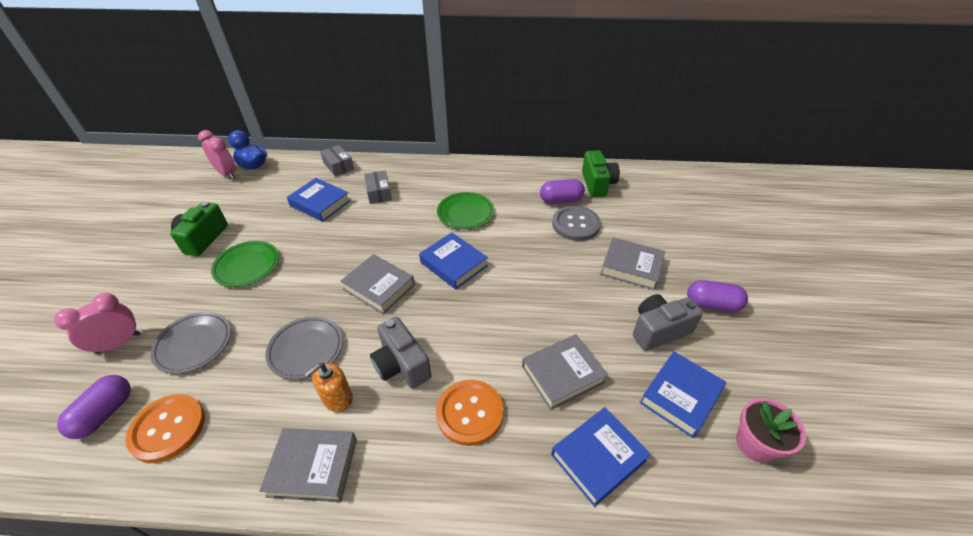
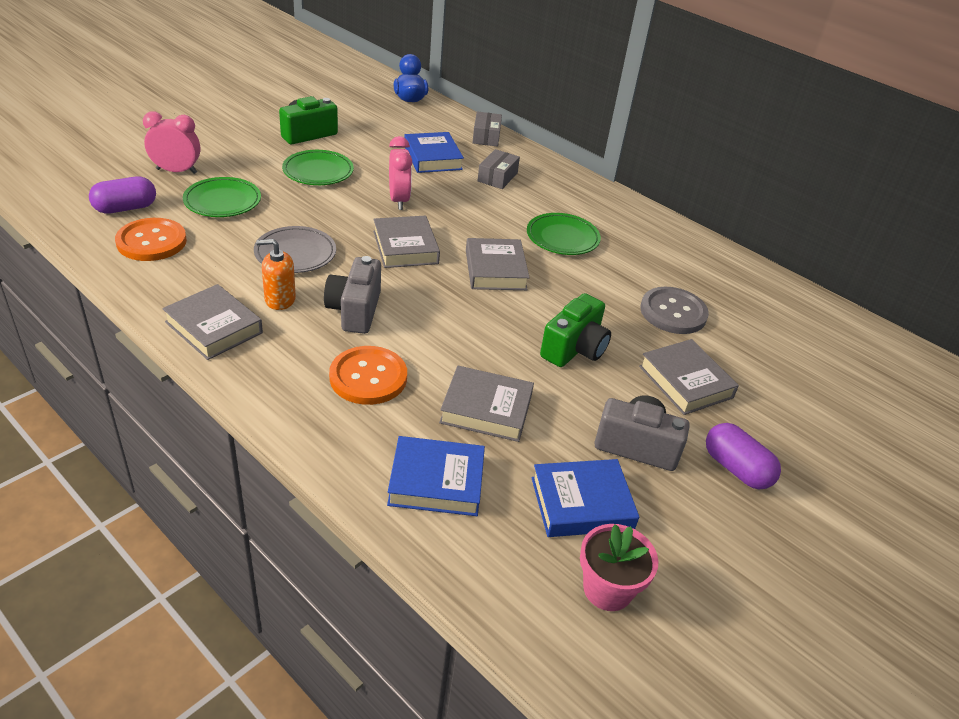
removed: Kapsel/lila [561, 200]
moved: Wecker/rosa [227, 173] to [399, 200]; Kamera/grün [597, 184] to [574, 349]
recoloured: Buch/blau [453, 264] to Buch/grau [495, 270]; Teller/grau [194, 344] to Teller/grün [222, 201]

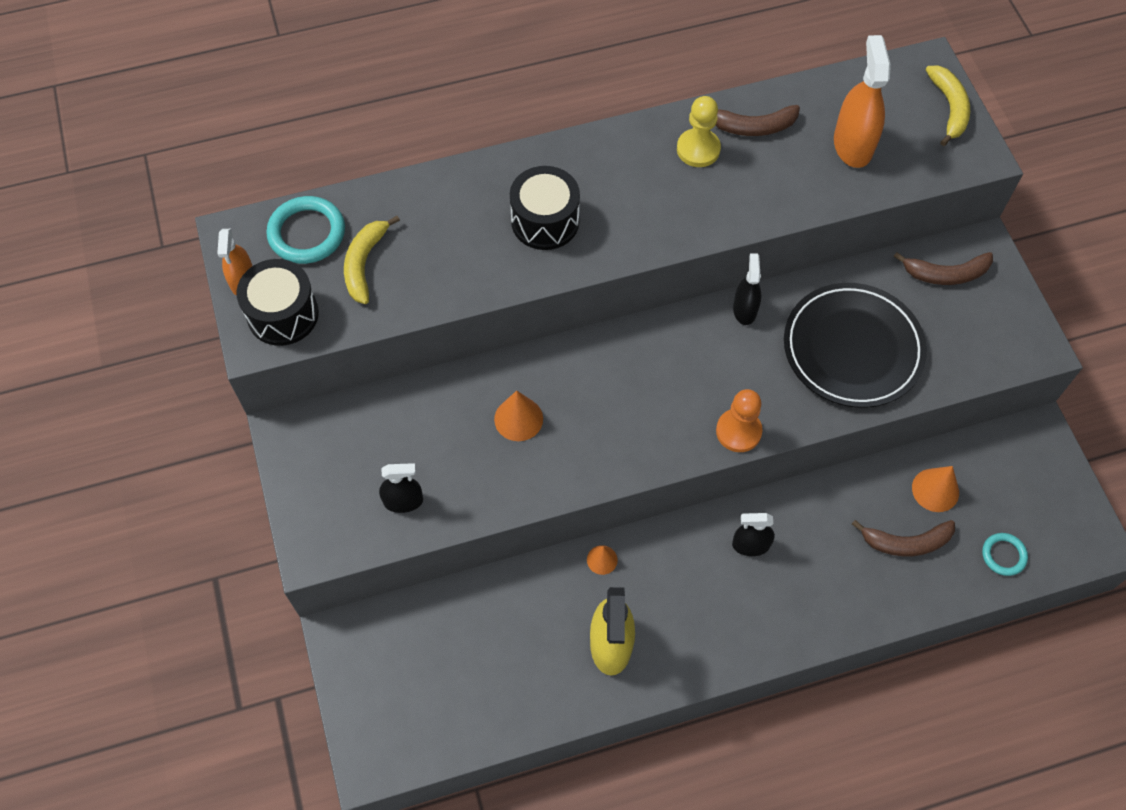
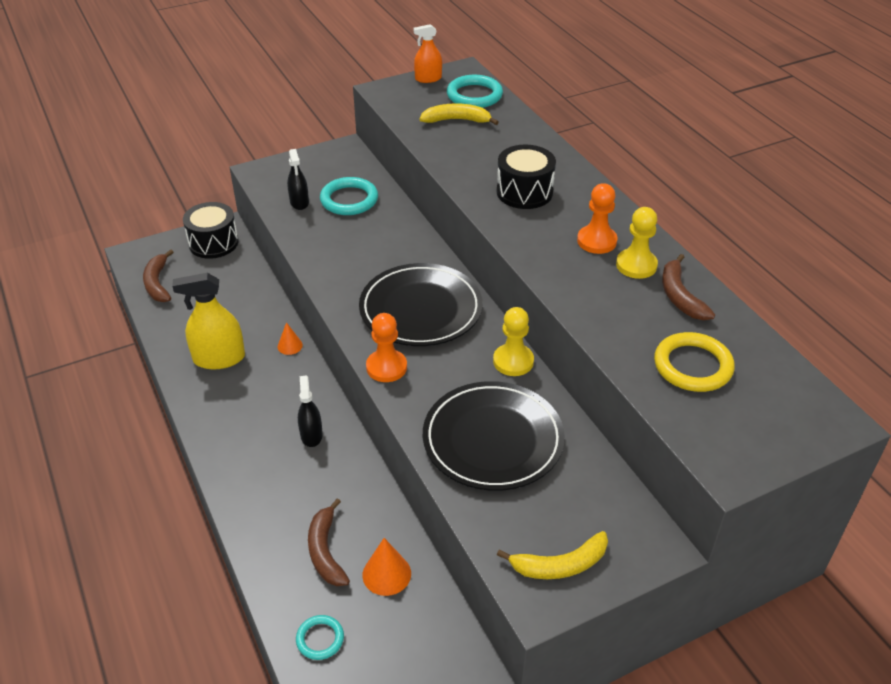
removed: Kegel/orange [518, 419]
added: Ring/türkis [349, 200]; Bauer/orange [596, 241]; Teller/schwarz [421, 309]
moved: Banane/gelb [949, 108] to [560, 565]; Banane/braun [945, 274] to [157, 283]; Trommel/schwarz [283, 314] to [213, 243]
replaced: Sprühflasche/orange [853, 145] to Ring/gelb [693, 366]; Sprühflasche/schwarz [744, 310] to Bauer/gelb [513, 361]

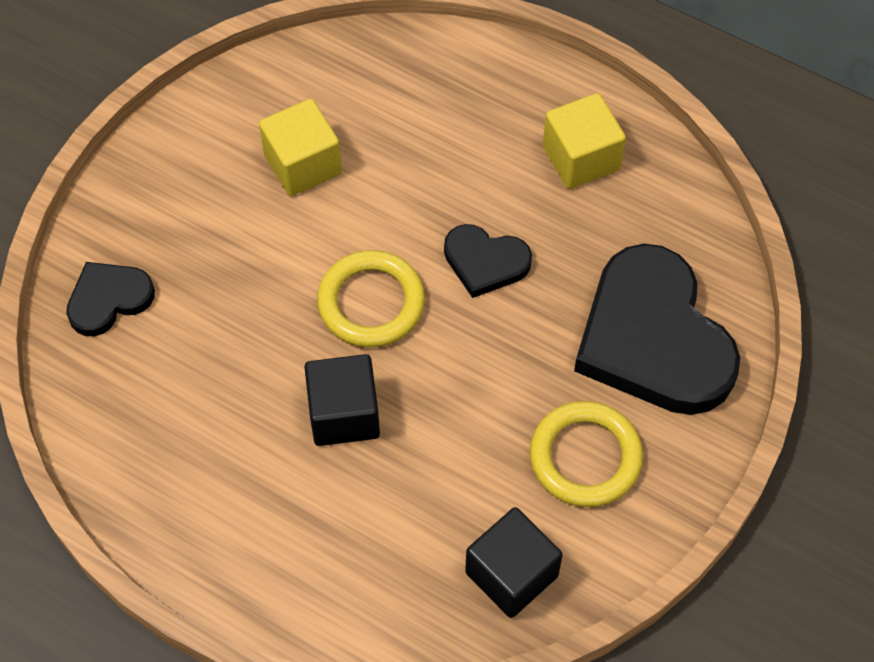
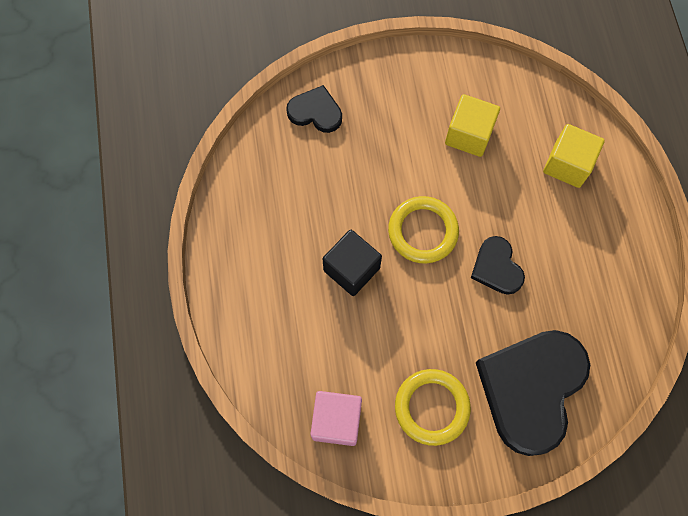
moved: Kubus/gelb [581, 158] to [567, 164]
recoloured: Kubus/schwarz [511, 574] to Kubus/rosa [336, 421]

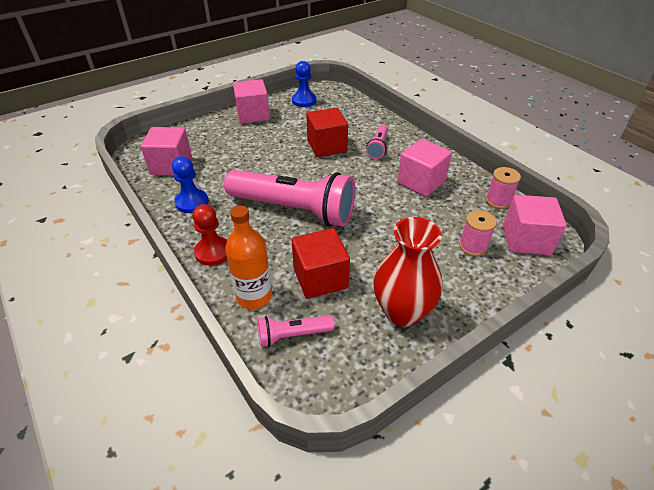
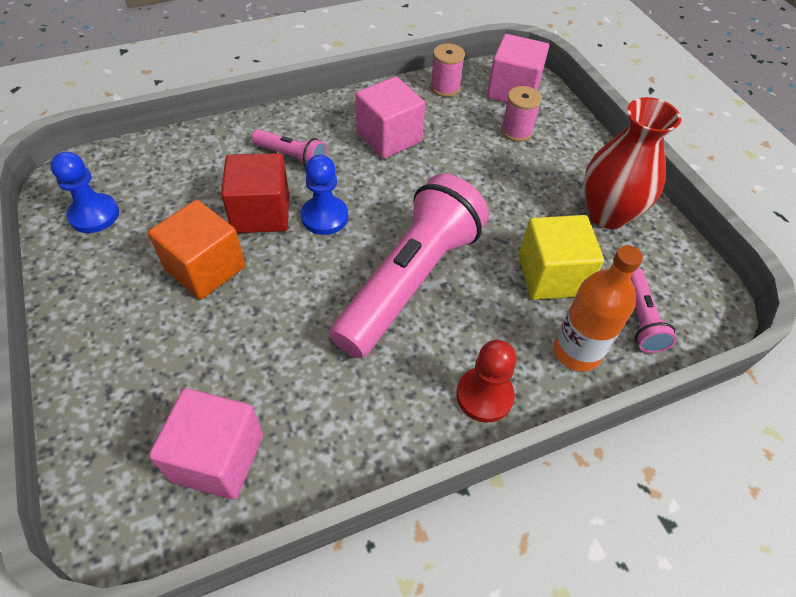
removed: Kubus/rosa [253, 115]
added: Kubus/orange [205, 268]
moved: Bauer/blau [192, 202] to [324, 217]
recoloured: Kubus/rot [320, 278] to Kubus/gelb [551, 275]

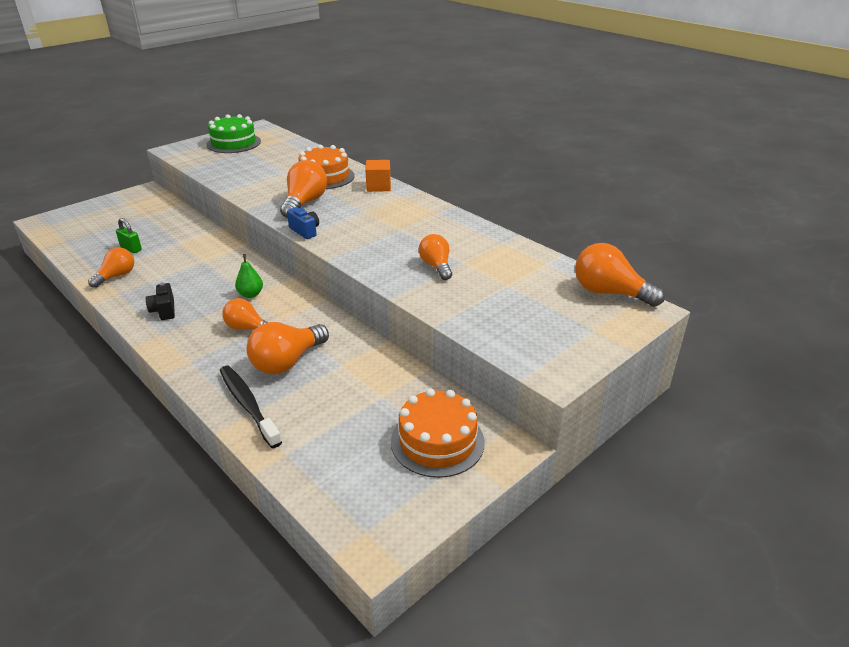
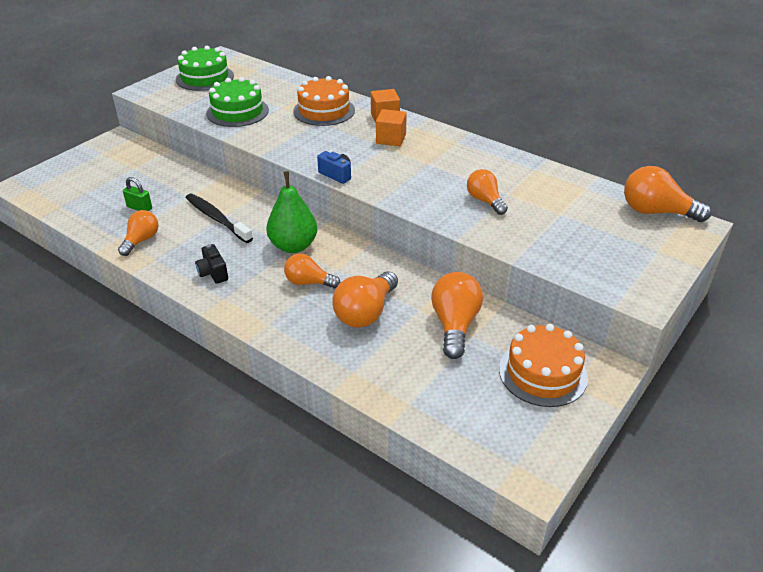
added: Kuchen/grün [237, 112]; Kubus/orange [391, 139]
moved: Glühbirne/orange [304, 203] to [455, 325]; Zahnbürste/schwarz [248, 405] to [217, 218]
resized: Birne/grün [251, 294] = [293, 246] x1.82

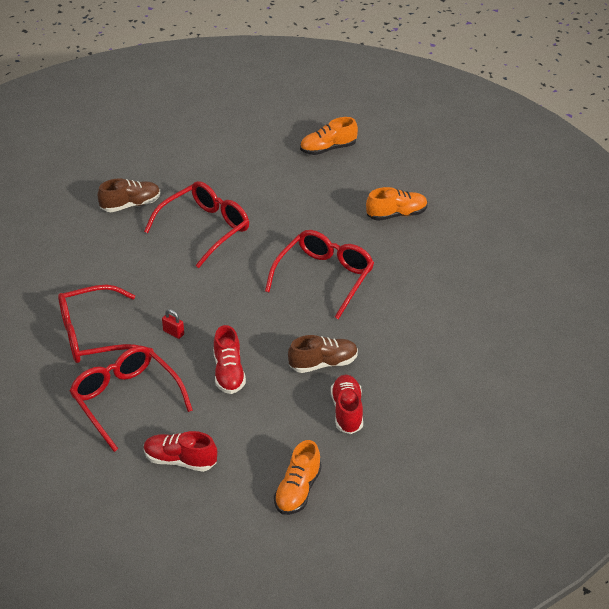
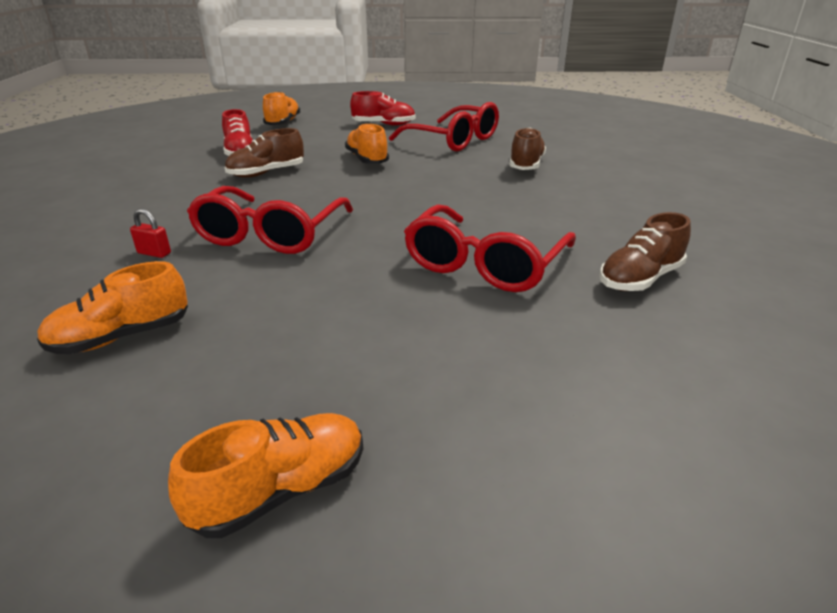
moved: Vorhängeschloss/rot [173, 333] to [154, 253]
replaced: Brille/rot [93, 335] to Schuh/braun [526, 165]
recoloured: Schuh/rot [228, 373] to Schuh/orange [367, 160]

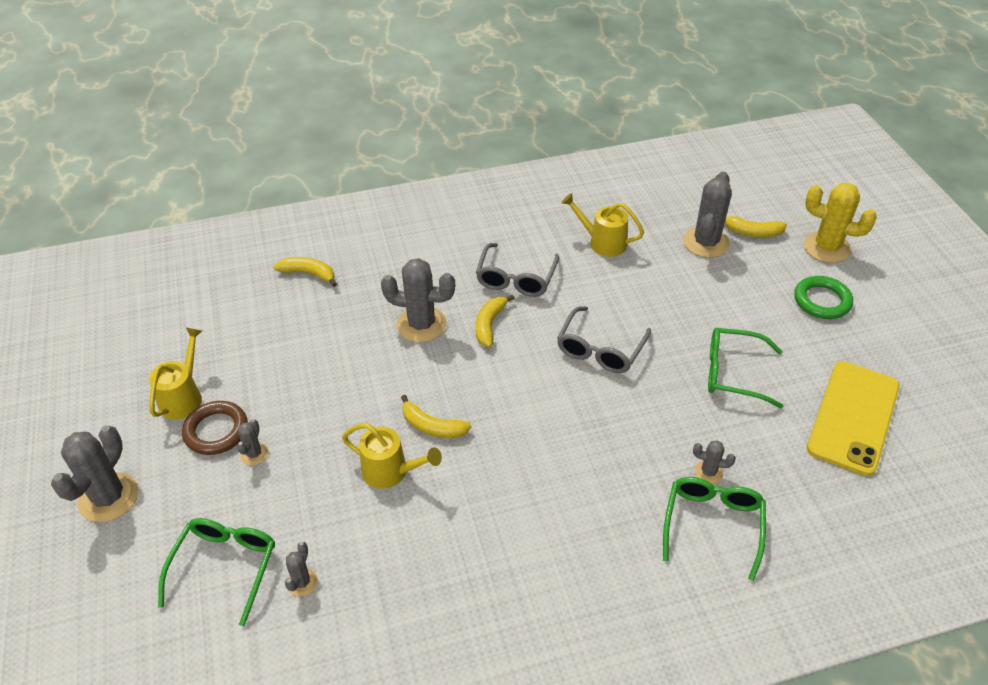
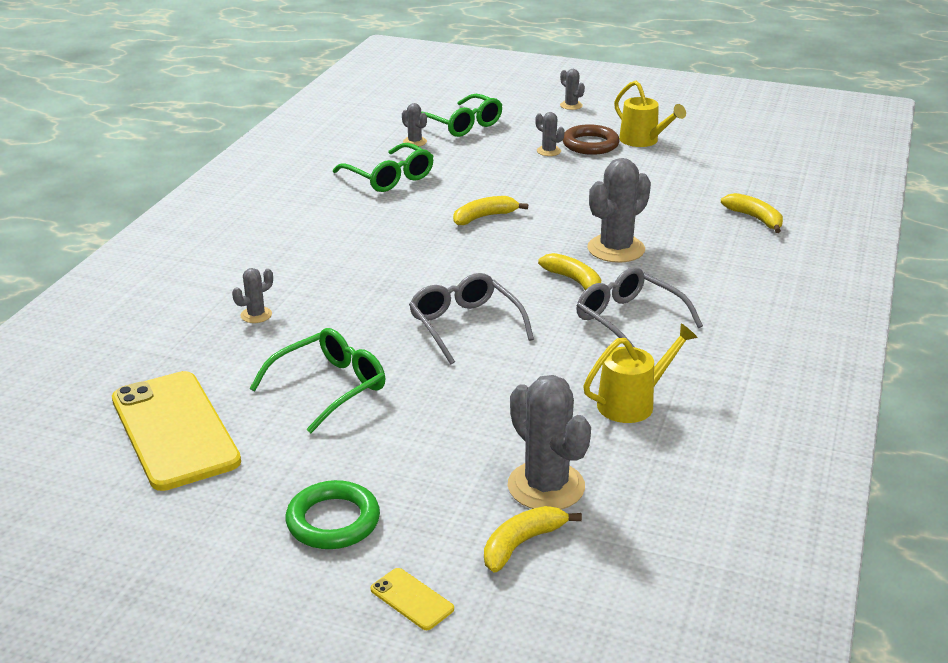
removed: Gießkanne/gelb [391, 472]
moved: Brille/grün [712, 525] to [389, 178]
replaced: Kaktus/gelb [826, 248] to Handy/gelb [412, 599]
turned: Banane/gelb [309, 274] = [755, 219] 90 degrees counterclockwise
resized: Kaktus/grau [108, 497] = [571, 105] x0.50

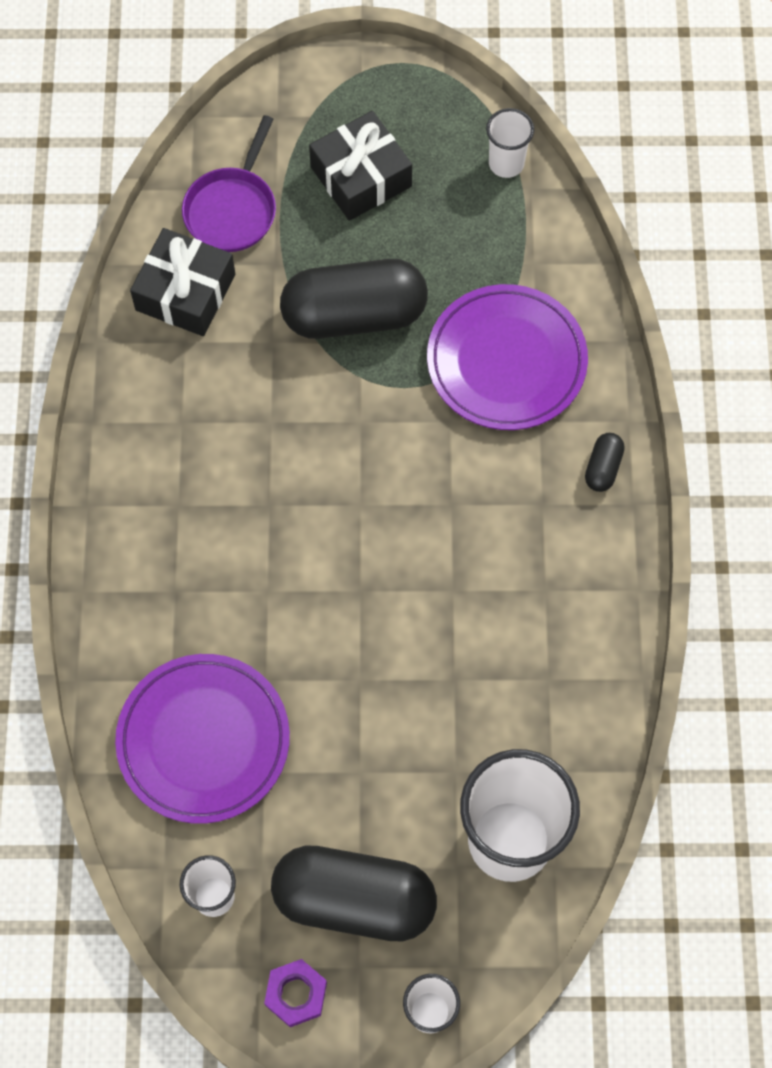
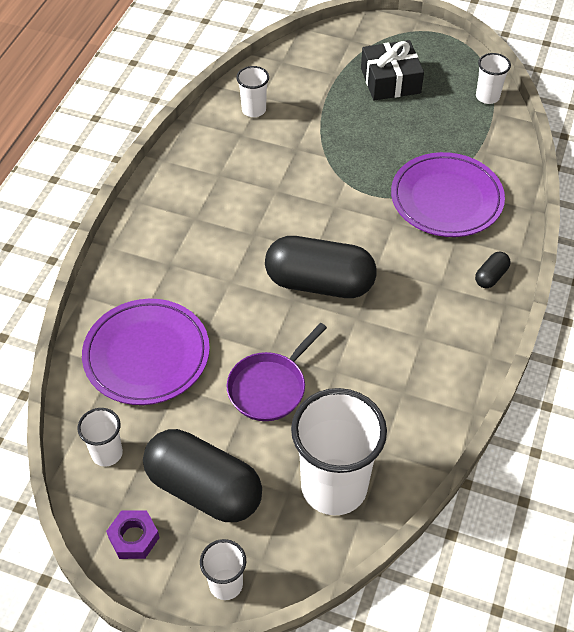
moved: Pfanne/lila [233, 209] to [270, 387]; Kapsel/schwarz [354, 315] to [319, 283]
replaced: Geschenk/schwarz [185, 292] to Becher/weiß [254, 110]

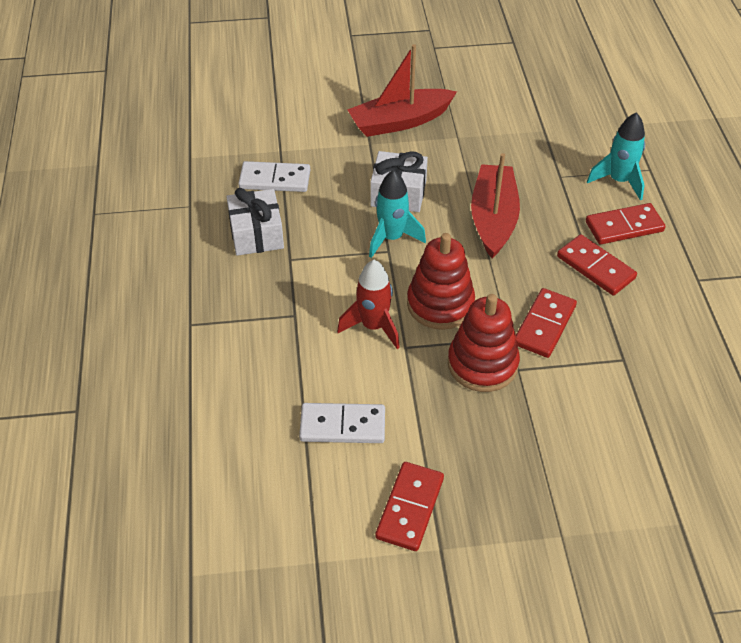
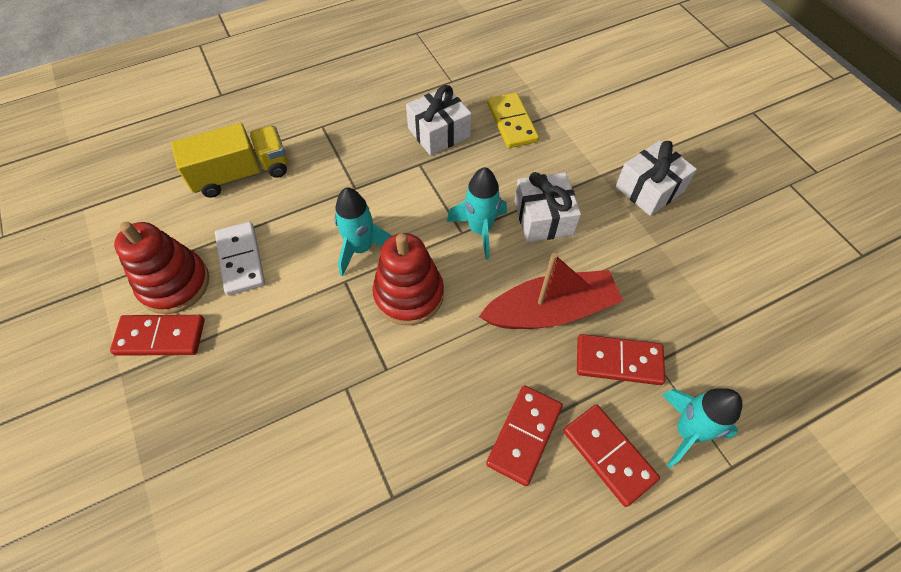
added: Lastwagen/gelb [241, 174]
moved: Dominostein/rot [544, 325] to [618, 361]; Stapelspielzeug/rot [482, 364] to [174, 284]
replaced: Boot/rot [400, 121] to Geschenk/weiß [649, 189]
recoloured: Dominostein/weiß [275, 179] to Dominostein/gelb [512, 122]; Rakete/rot [373, 326] to Rakete/türkis [361, 248]

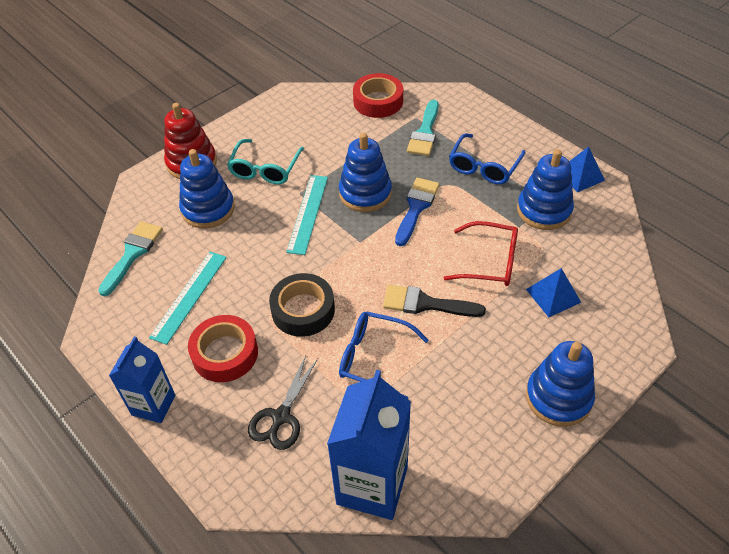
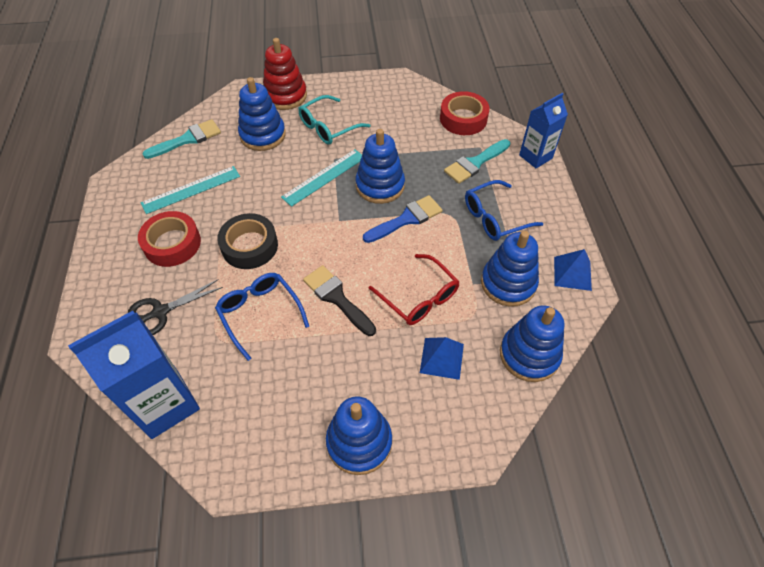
added: Stapelspielzeug/blau [529, 355]
moved: Getränkekarton/blau [153, 405] to [535, 157]

